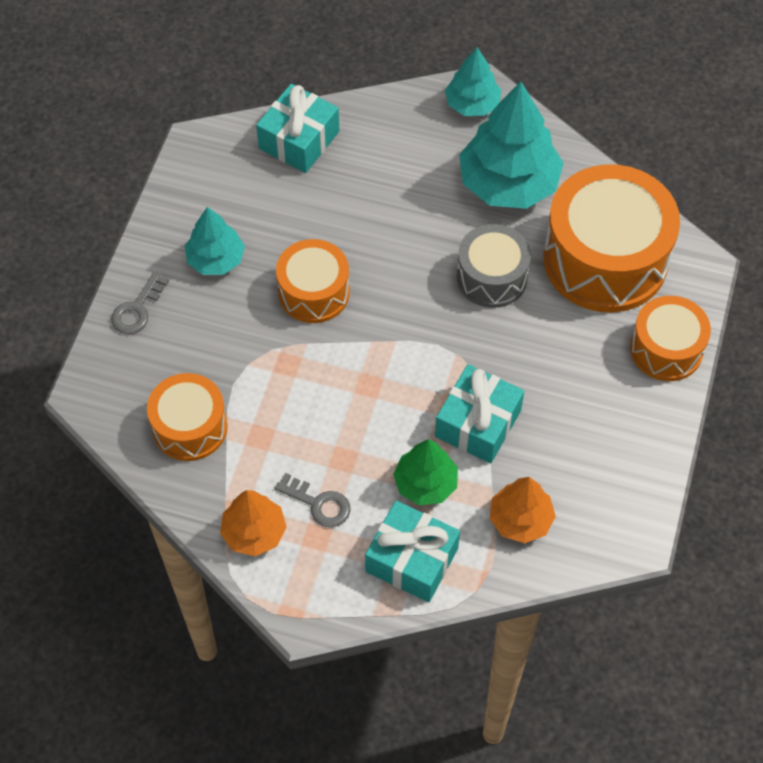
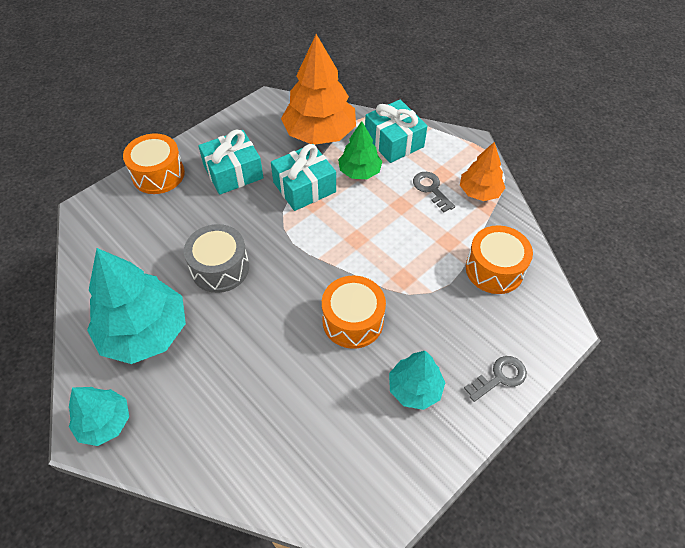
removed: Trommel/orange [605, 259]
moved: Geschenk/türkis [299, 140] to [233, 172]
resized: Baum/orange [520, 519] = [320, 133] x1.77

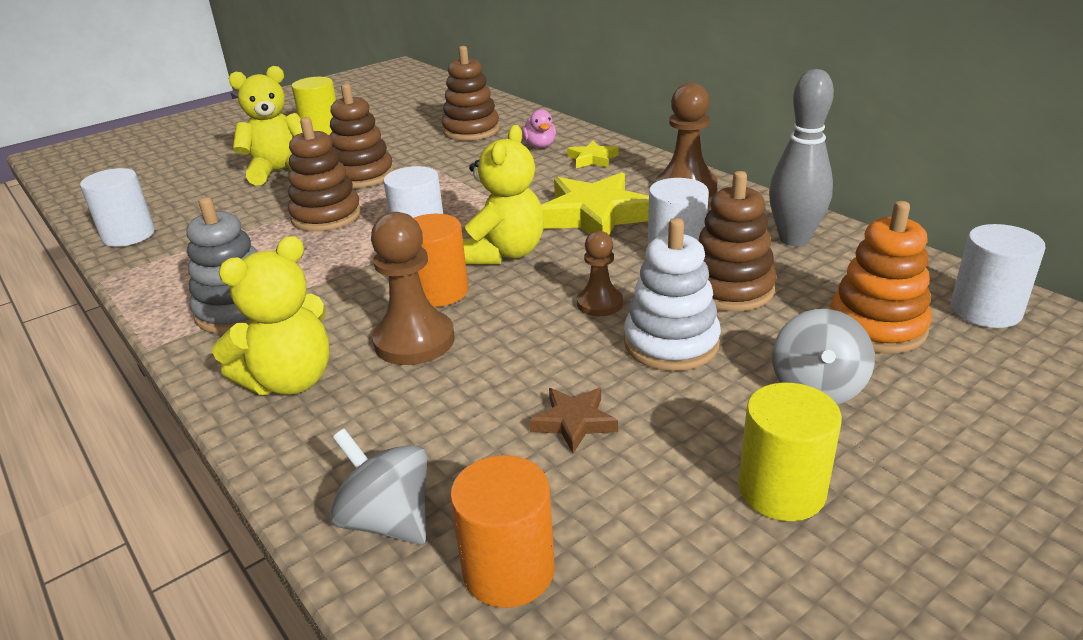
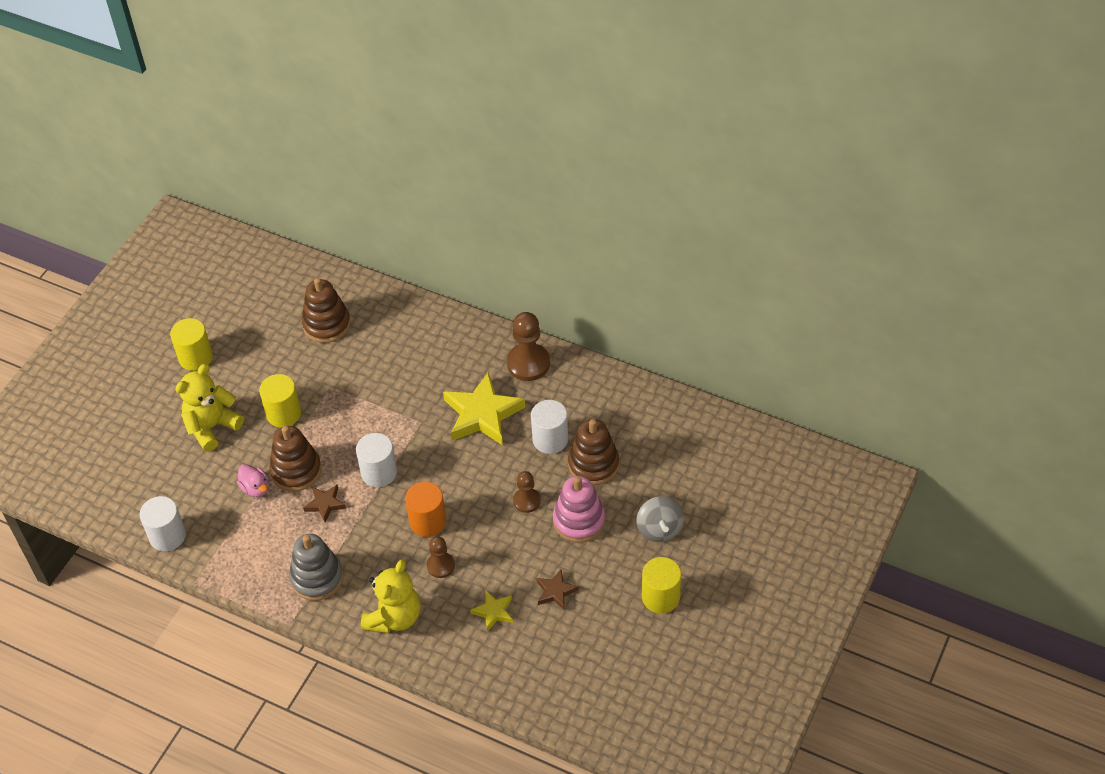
removed: Bowlingkegel/grau [794, 239]; Teddybär/gelb [504, 253]; Stapelspielzeug/orange [876, 327]; Vollzylinder/weiß [985, 310]; Kreisel/grau [388, 520]; Vollzylinder/orange [508, 570]
added: Stern/braun [325, 504]
moved: Ente/rosa [540, 146] to [255, 488]; Stern/gelb [592, 159] to [493, 612]
replaced: Stapelspielzeug/braun [362, 175] to Vollzylinder/gelb [283, 413]
recoloured: Stapelspielzeug/weiß [671, 343] to Stapelspielzeug/rosa [579, 520]
resized: Bauer/braun [414, 341] = [440, 566] x0.60

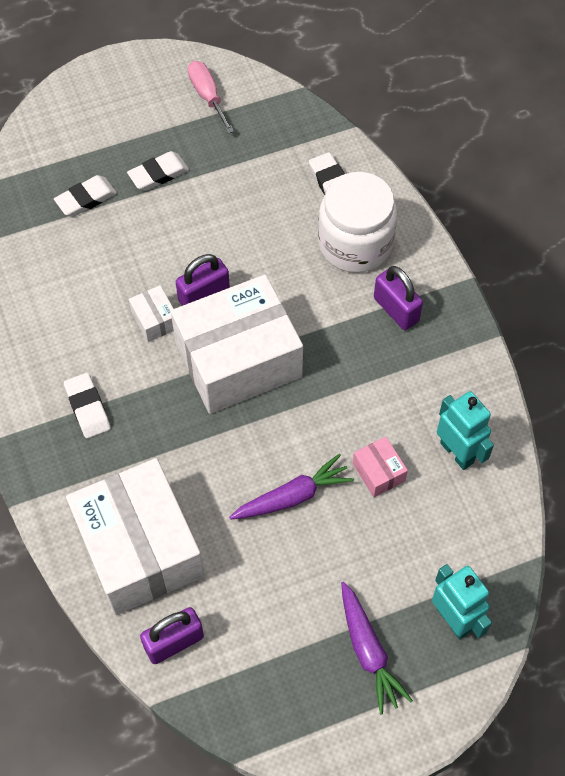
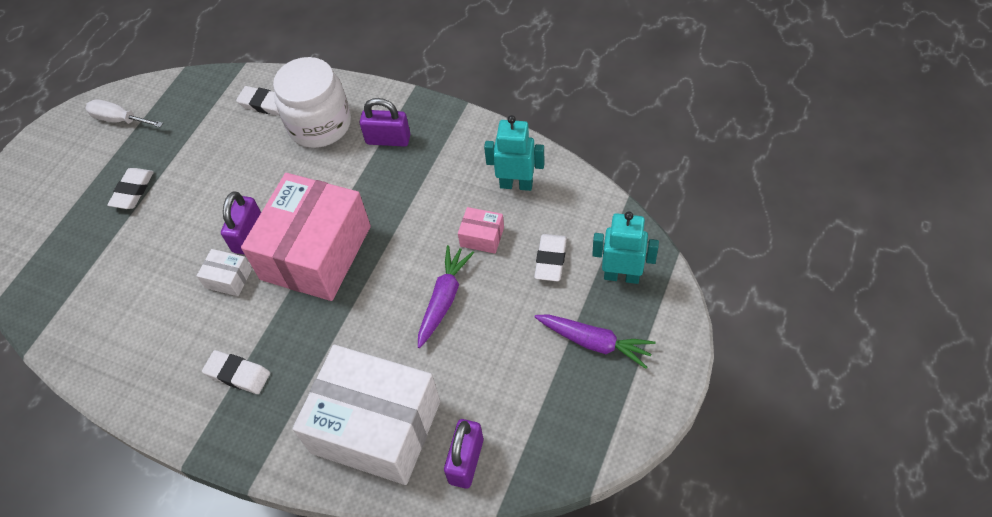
moved: Radiergummi/weiß [86, 199] to [550, 260]
recoloured: Schraubenzieher/rosa [207, 96] to Schraubenzieher/weiß [119, 120]; Schachtel/weiß [238, 360] to Schachtel/rosa [316, 253]

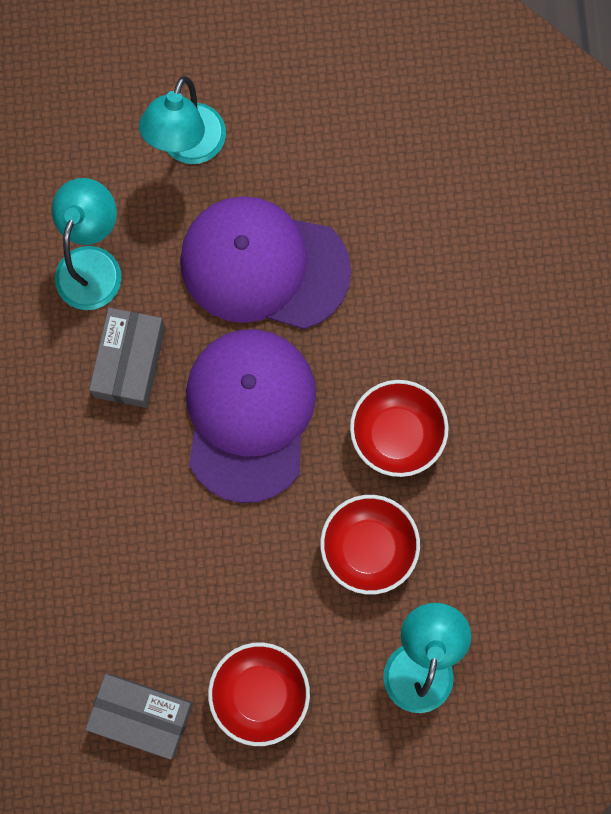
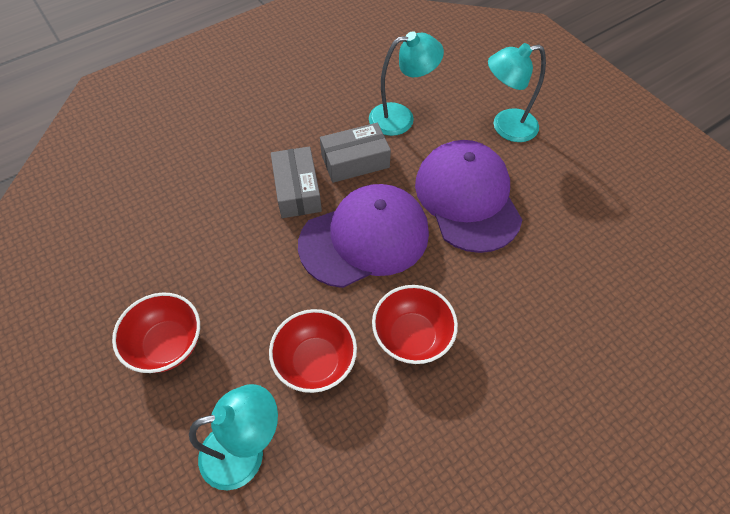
moved: Schachtel/grau [142, 715] to [297, 190]

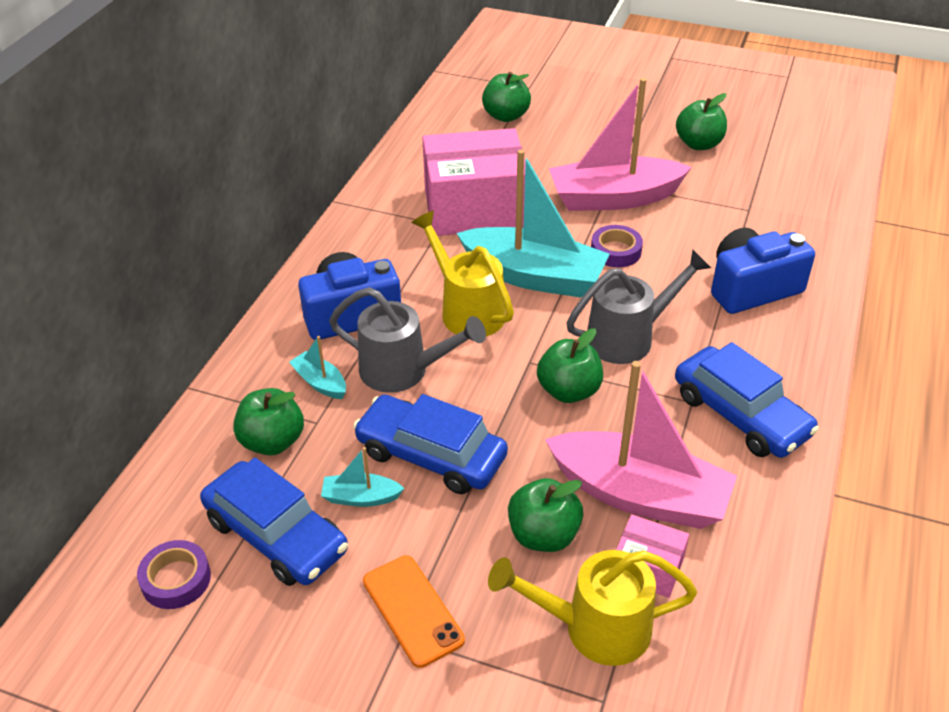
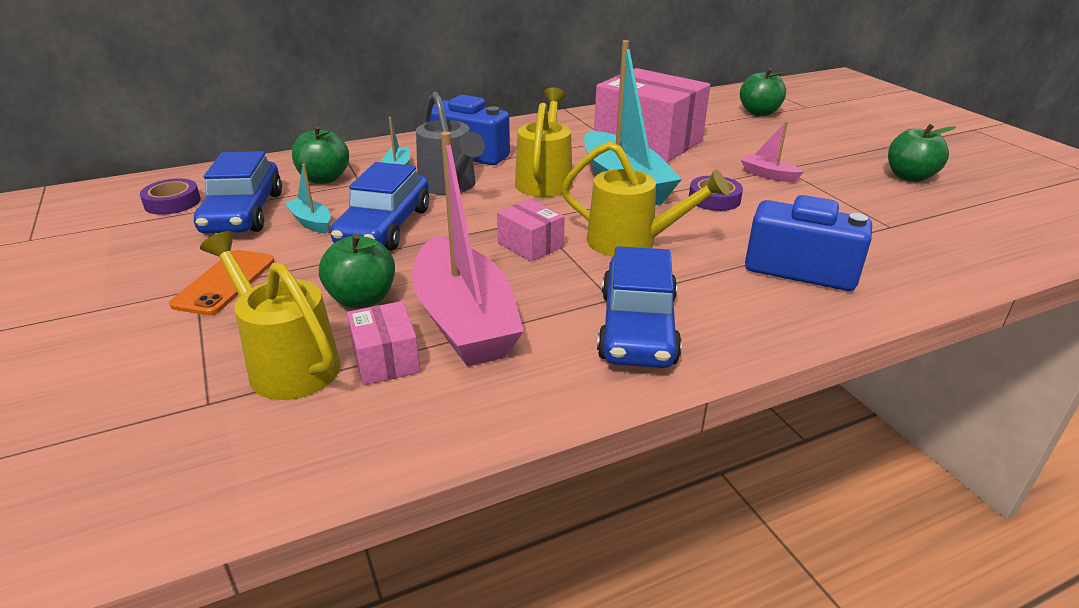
replaced: Apfel/grün [568, 391] to Schachtel/rosa [530, 245]
recoloured: Gießkanne/grau [629, 337] to Gießkanne/gelb [632, 242]
turned: Auto/blau [431, 455] = [384, 227] 150 degrees counterclockwise
resized: Boot/rosa [613, 198] = [768, 175] x0.43

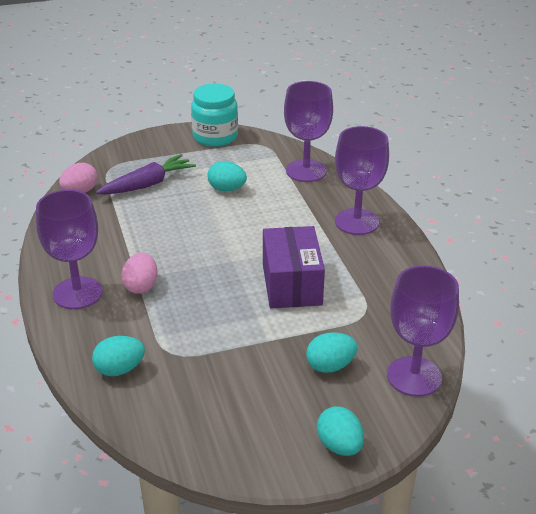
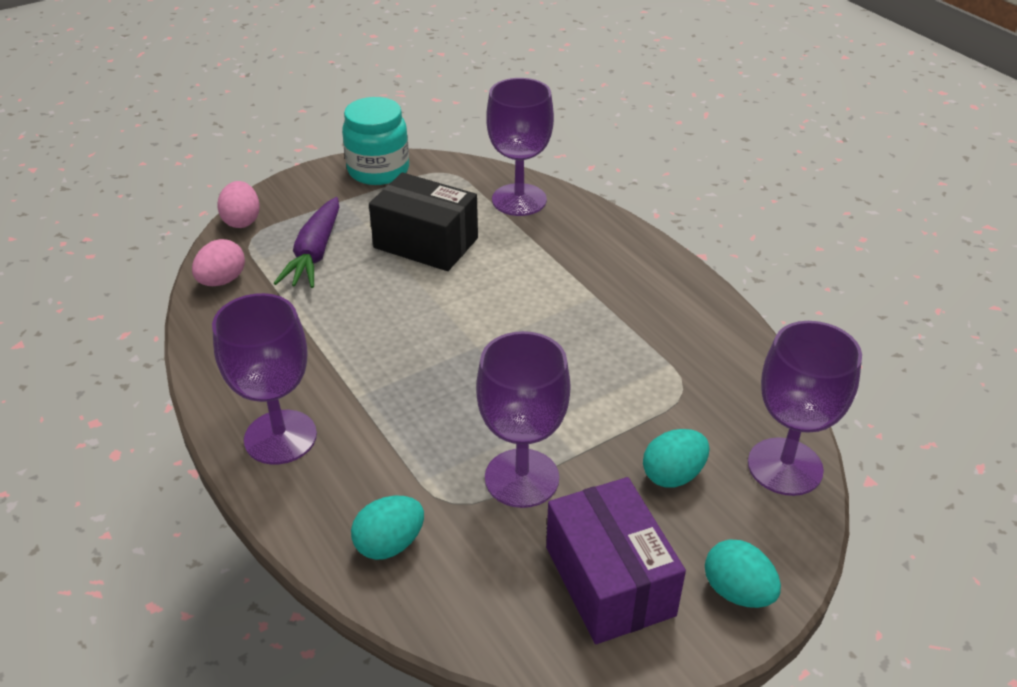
moved: Kelch/lila [356, 222] to [522, 478]; Schachtel/lila [291, 284] to [609, 581]; Ei/rosa [141, 286] to [242, 221]
replaced: Ei/türkis [227, 189] to Schachtel/schwarz [426, 243]
turned: Karotte/lila [148, 184] = [315, 254] 150 degrees clockwise

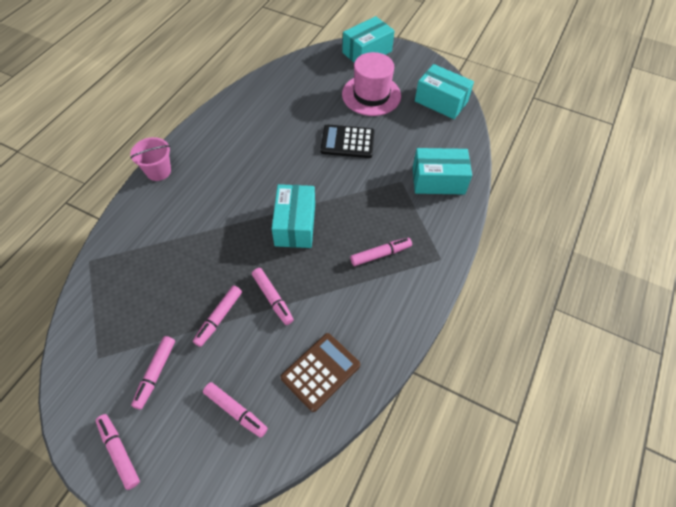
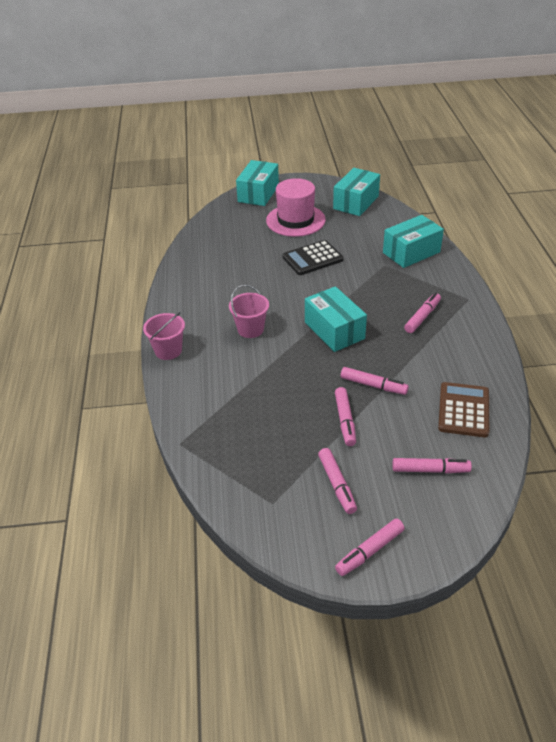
added: Eimer/rosa [250, 329]
turned: Schachtel/türkis [441, 101] = [356, 202] 60 degrees counterclockwise; Filzstift/rosa [119, 452] = [369, 551] 60 degrees counterclockwise

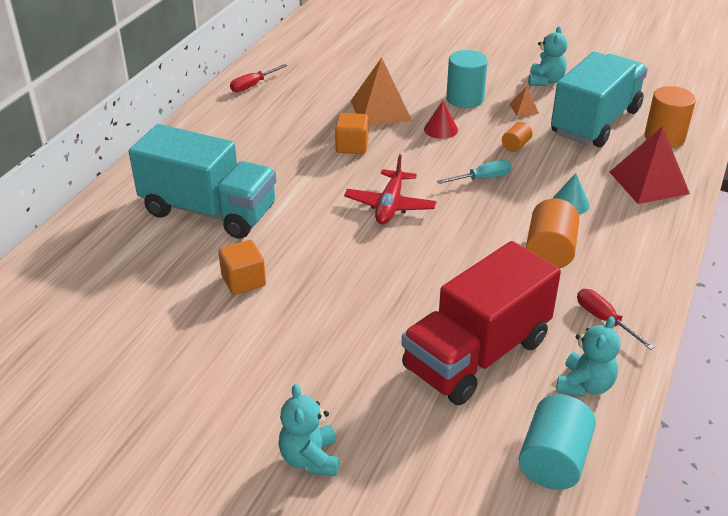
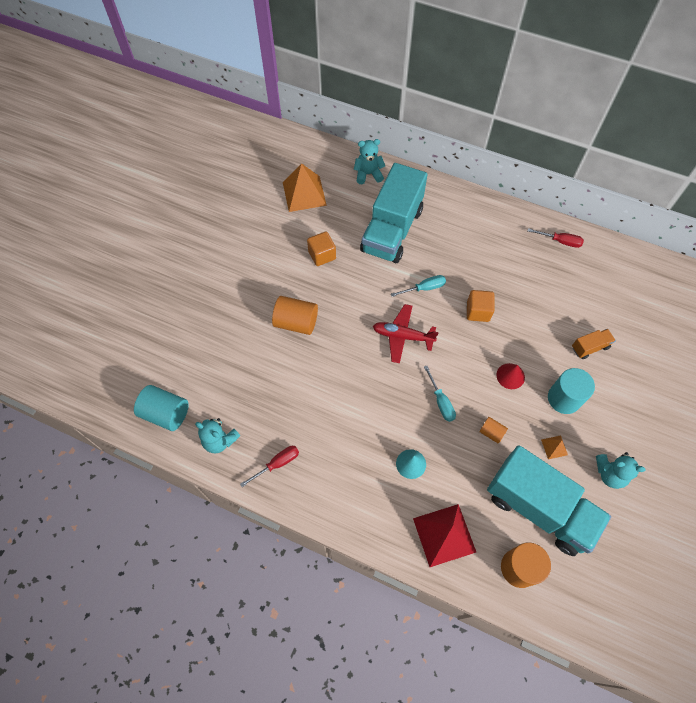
removed: Lastwagen/rot [476, 355]
added: Schraubenzieher/türkis [424, 288]; Lastwagen/orange [590, 347]
moved: Pyramide/orange [381, 110] to [304, 193]; Vollzylinder/orange [549, 252] to [296, 322]; Teddybär/türkis [310, 458] to [368, 174]
turned: Schraubenzieher/rot [253, 85] = [560, 241] 150 degrees clockwise

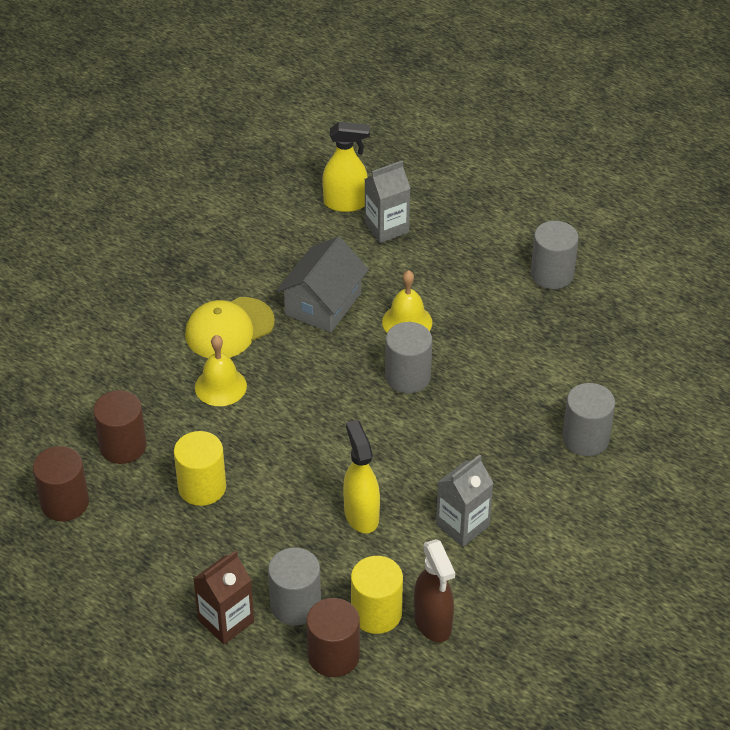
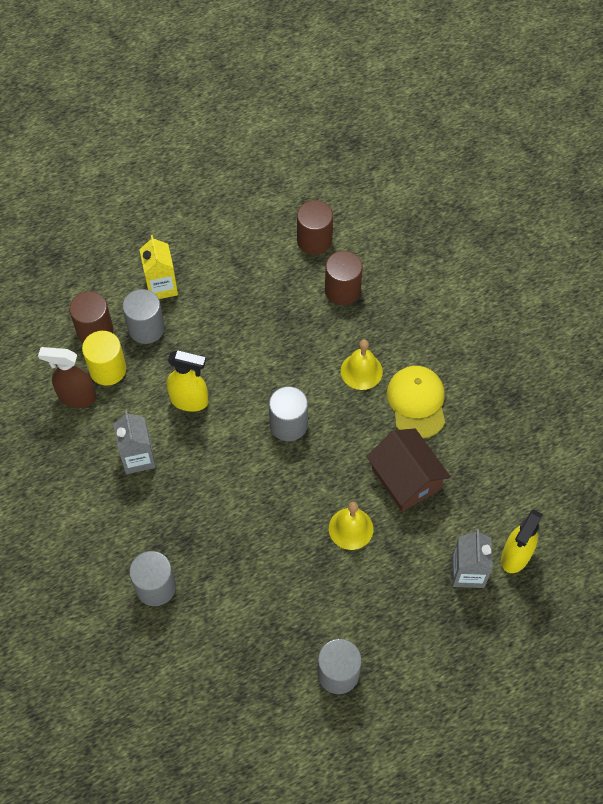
removed: Vollzylinder/gelb [202, 487]
moved: Vollzylinder/grau [408, 377] to [288, 424]
recoloured: Haus/grau [323, 304] to Haus/braun [406, 479]; Getränkekarton/braun [226, 621] to Getränkekarton/gelb [161, 286]

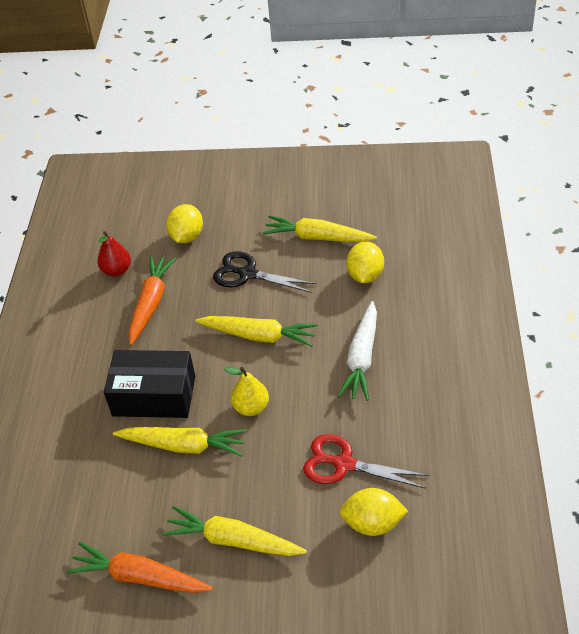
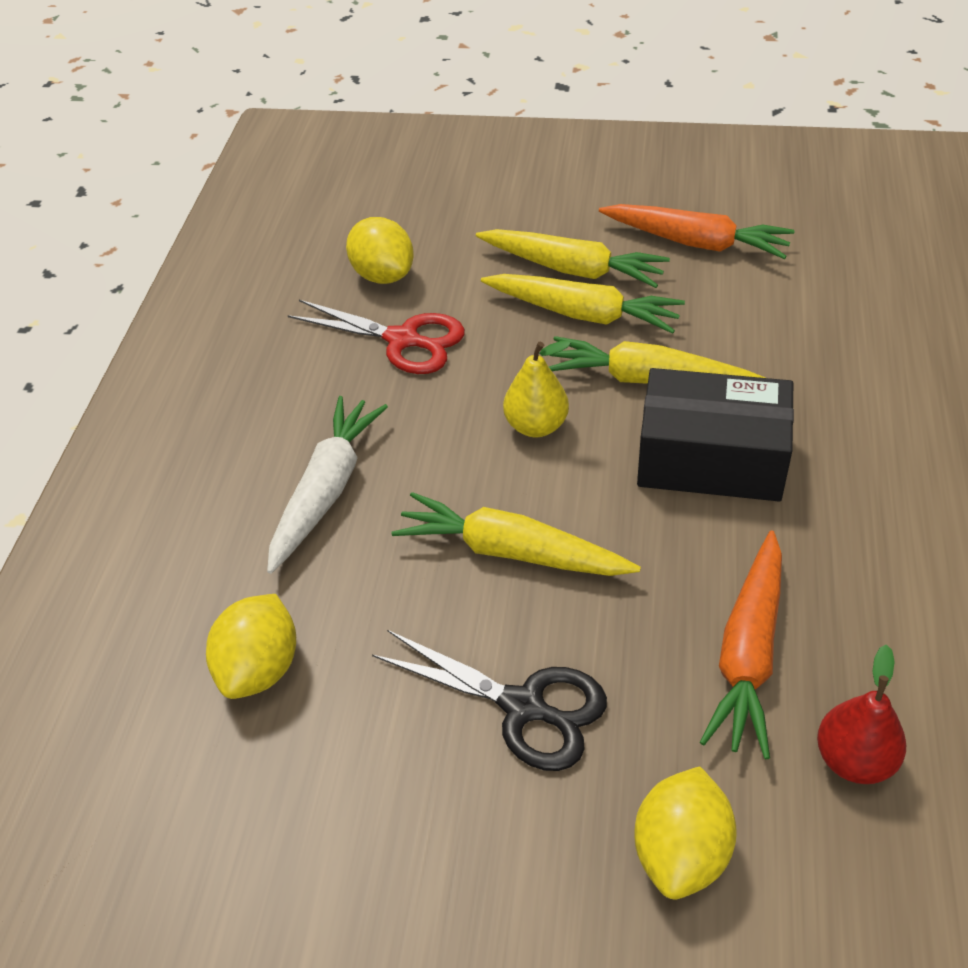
moved: Karotte/gelb [317, 237] to [583, 314]
turned: Zitrone/gelb [372, 523] = [383, 275] 45 degrees clockwise

